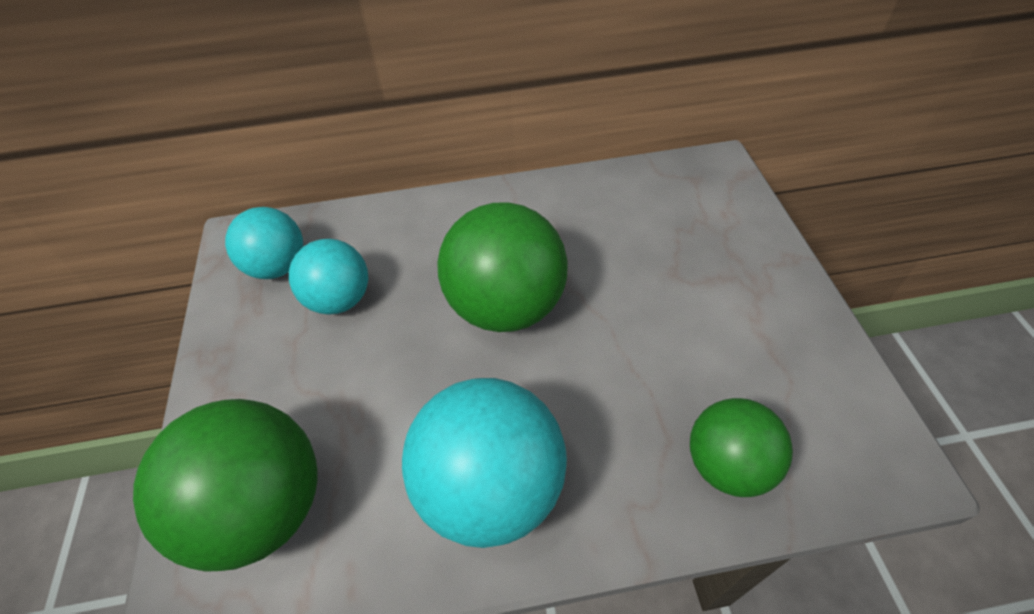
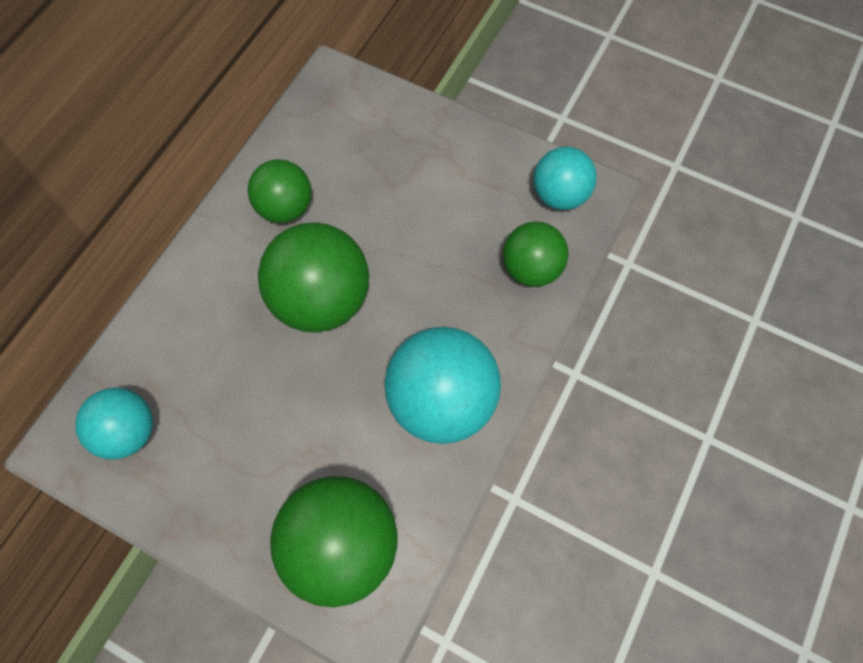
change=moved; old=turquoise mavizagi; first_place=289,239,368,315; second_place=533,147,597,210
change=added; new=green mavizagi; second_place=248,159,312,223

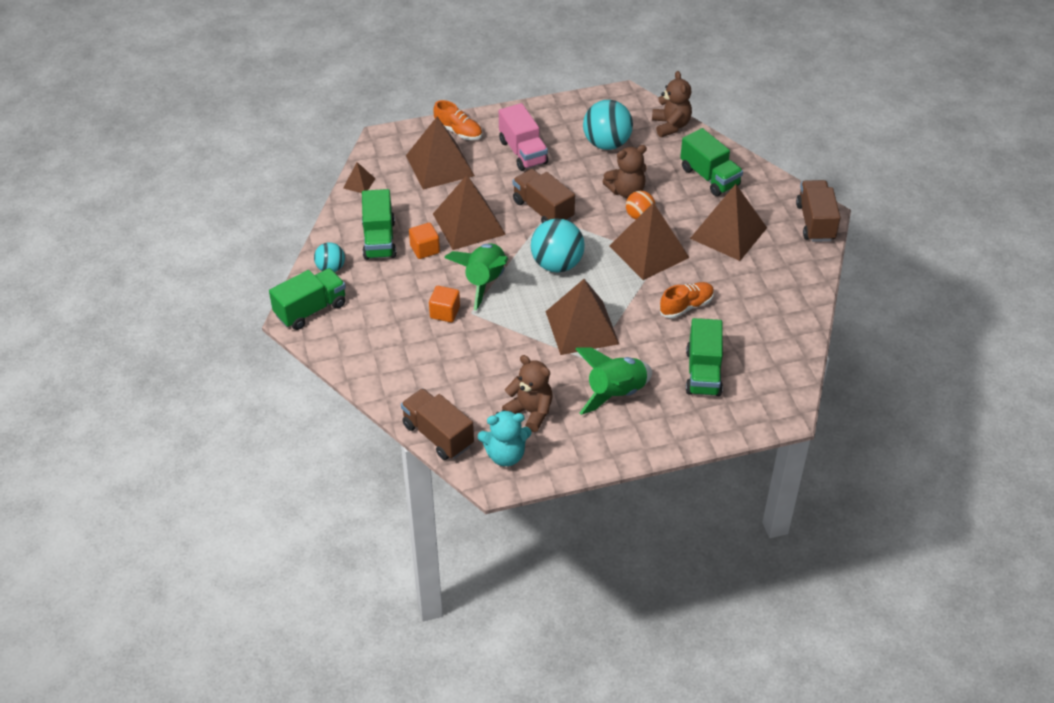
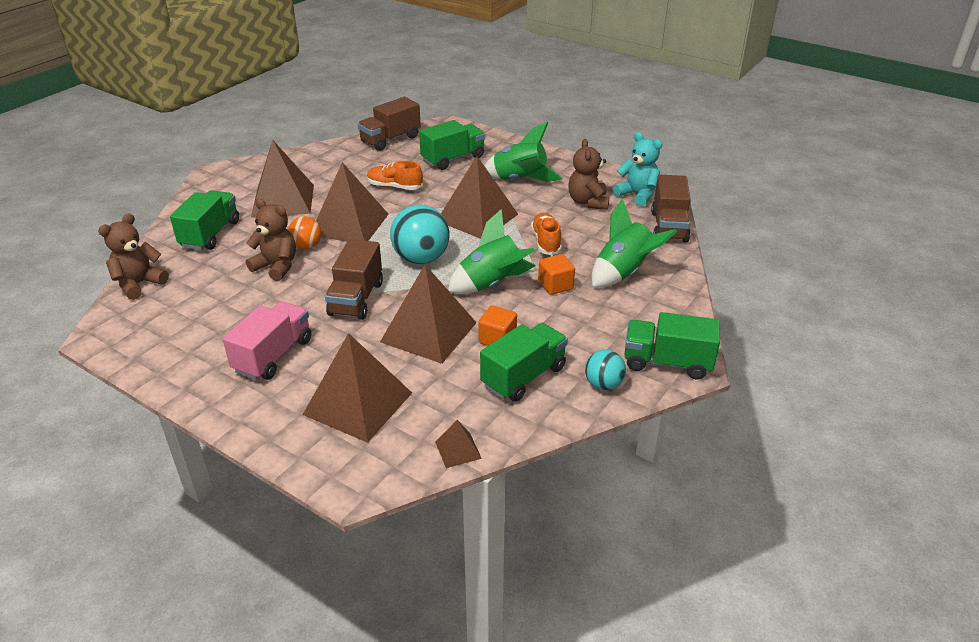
change=moved; old=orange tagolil; first_place=433,100,482,140; second_place=531,213,562,255
change=removed; old=turquoise mavizagi; first_place=583,100,633,150
change=moved; old=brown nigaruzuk; first_place=796,180,841,242; second_place=358,97,421,151
change=added; new=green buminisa; second_place=591,198,677,288

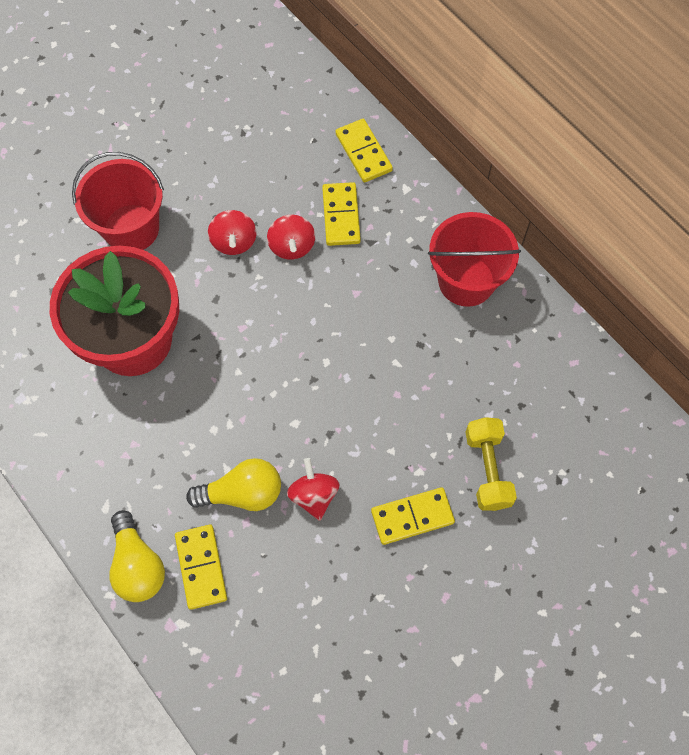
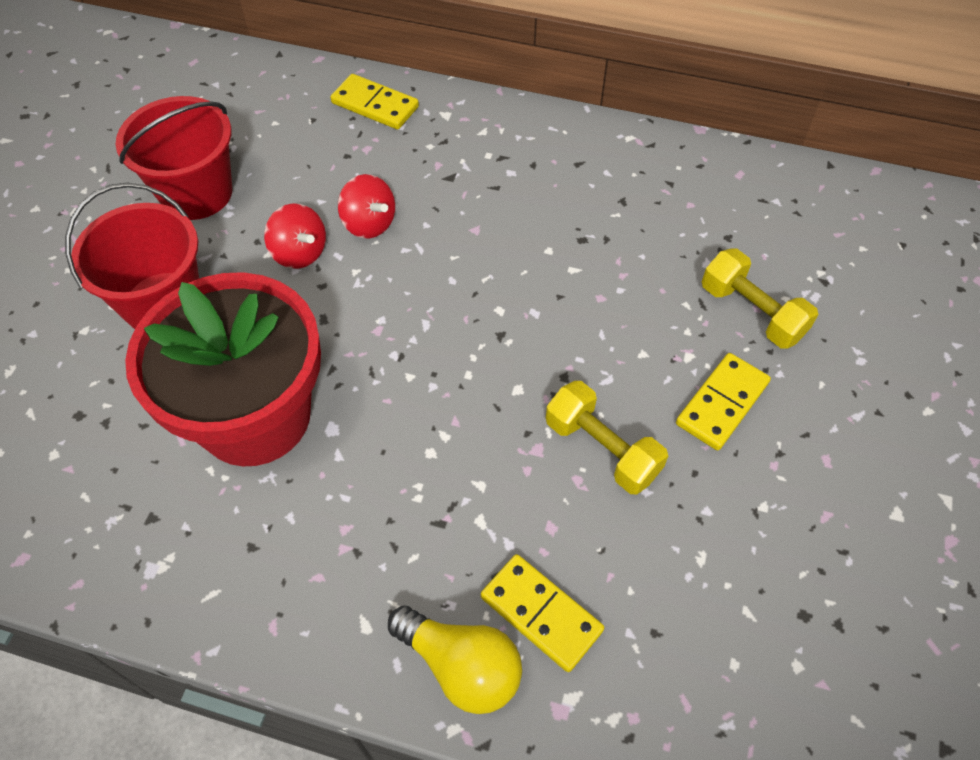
change=removed; old=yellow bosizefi; first_place=322,182,361,246
change=moved; old=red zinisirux; first_place=428,212,521,307; second_place=116,96,232,220
change=removed; old=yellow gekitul; first_place=186,458,281,511
change=replaced; old=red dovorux; new=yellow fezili; first_place=287,458,340,521; second_place=546,381,668,494

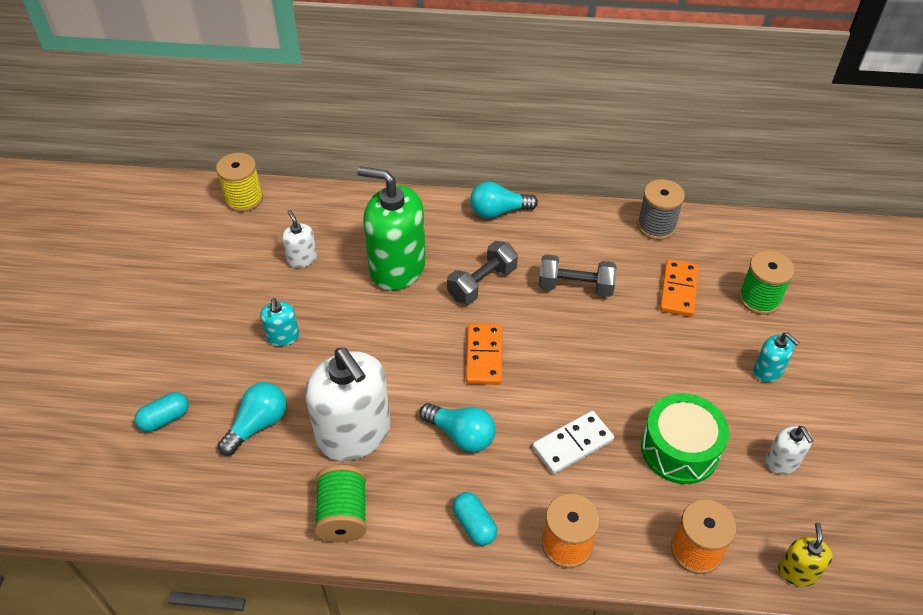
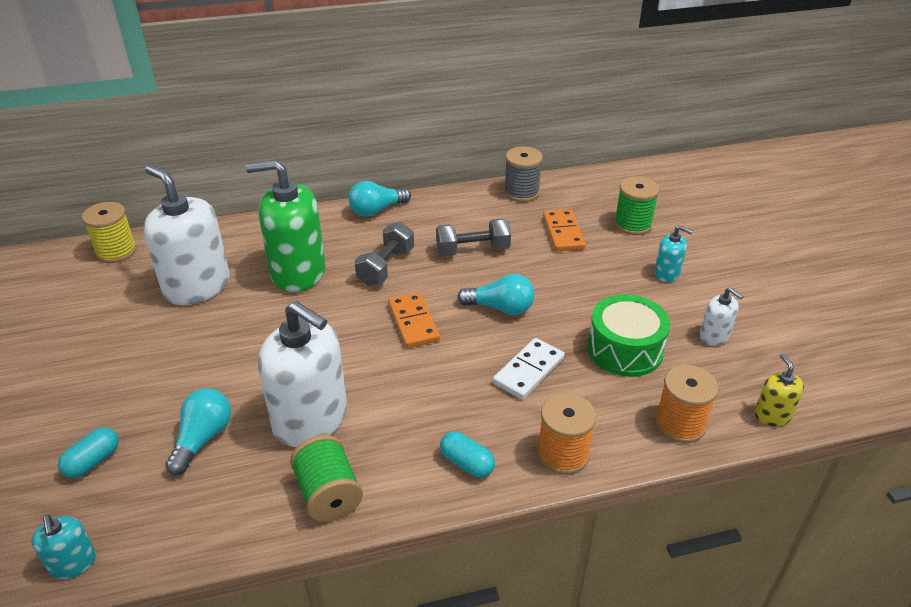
change=resized; old=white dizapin; first_place=282,210,317,268; second_place=143,165,230,305; factor=2.17
change=moved; old=turquoise dizapin; first_place=260,298,299,346; second_place=32,515,96,580
change=moved; old=turquoise gekitul; first_place=420,403,496,452; second_place=457,274,535,315

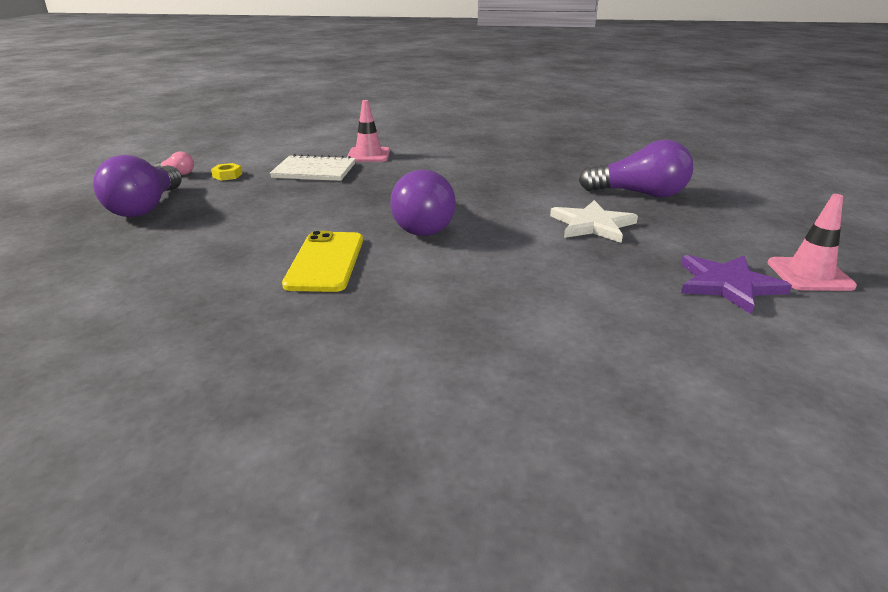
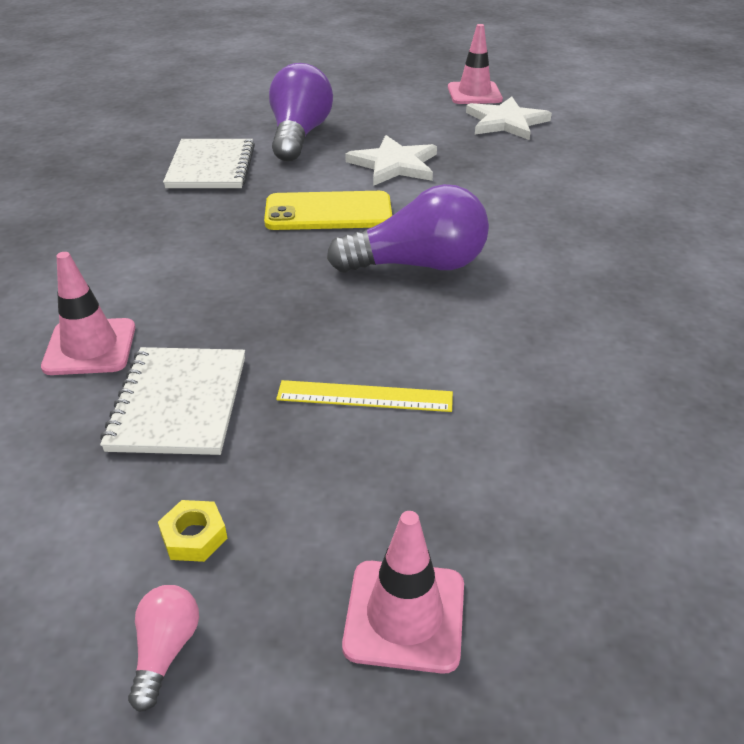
change=replaced; old=purple gekitul; new=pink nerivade; first_place=93,155,182,217; second_place=342,511,464,674
change=moved; old=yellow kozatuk; first_place=282,231,363,292; second_place=264,191,392,230
change=recoloured; old=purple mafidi; new=white mafidi; first_place=681,255,792,315; second_place=466,97,552,140
change=added; new=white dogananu; second_place=163,139,255,188
change=added; new=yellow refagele; second_place=276,380,453,412

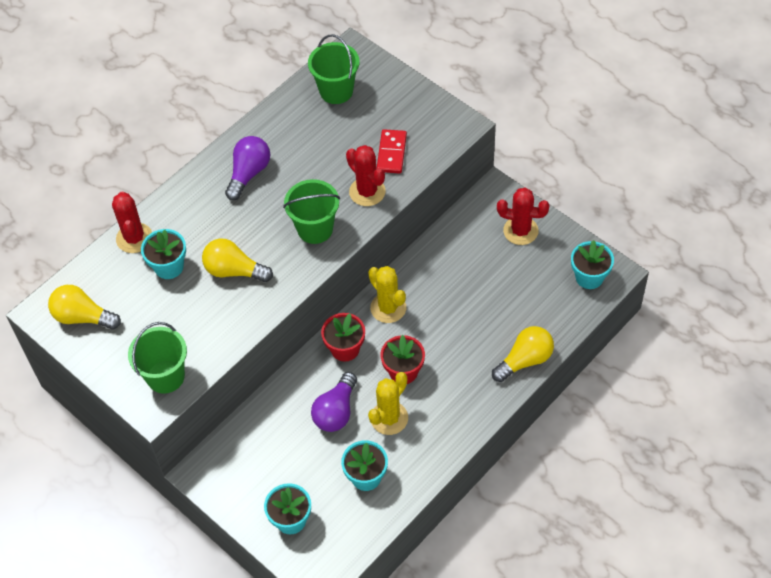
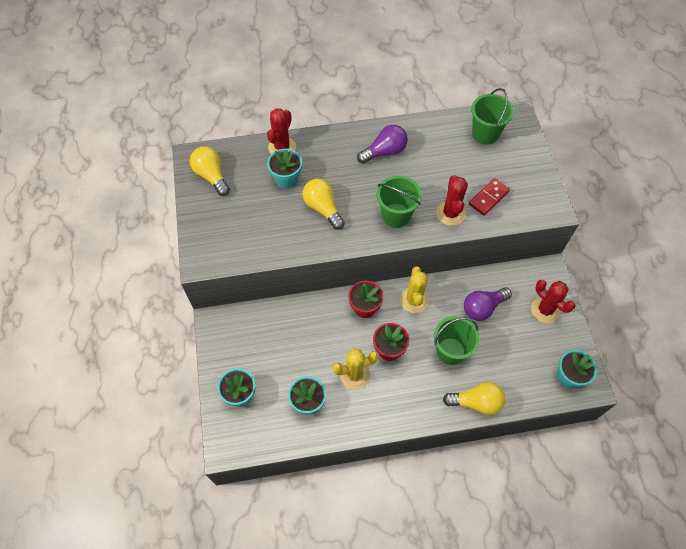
change=moved; old=green zinisirux; first_place=128,322,187,394; second_place=434,316,480,365
change=moved; old=purple gekitul; first_place=311,372,357,432; second_place=464,287,512,321

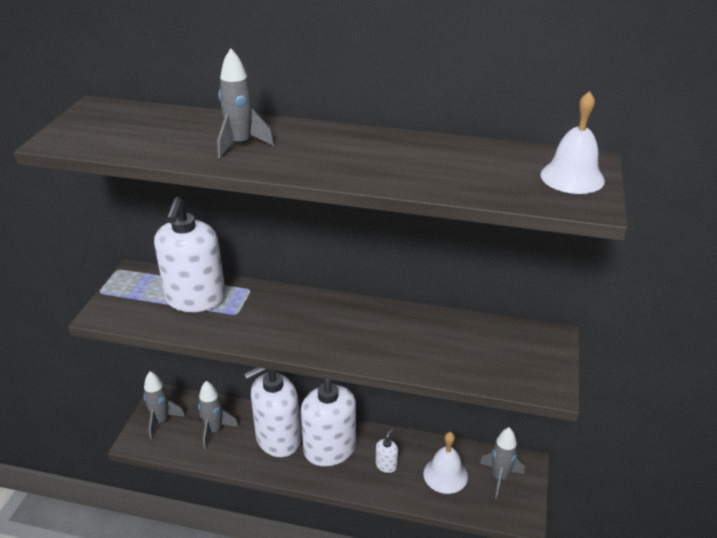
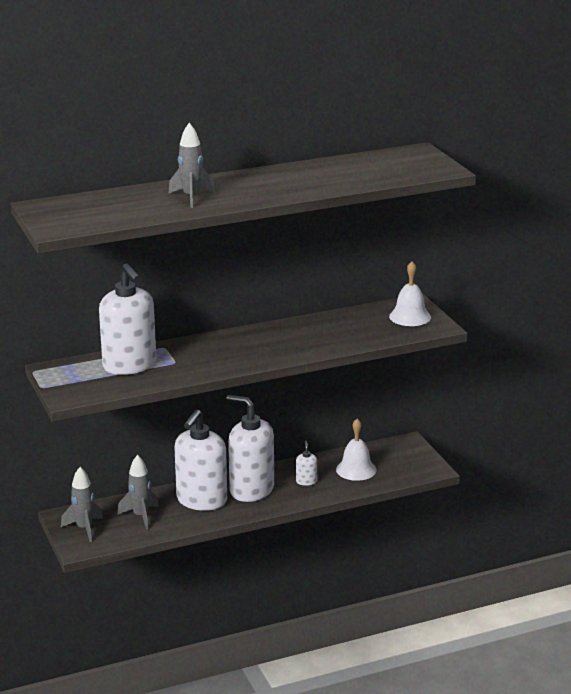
change=moved; old=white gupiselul; first_place=540,91,605,194; second_place=389,261,431,326
change=removed; old=grey buminisa; first_place=480,427,524,499

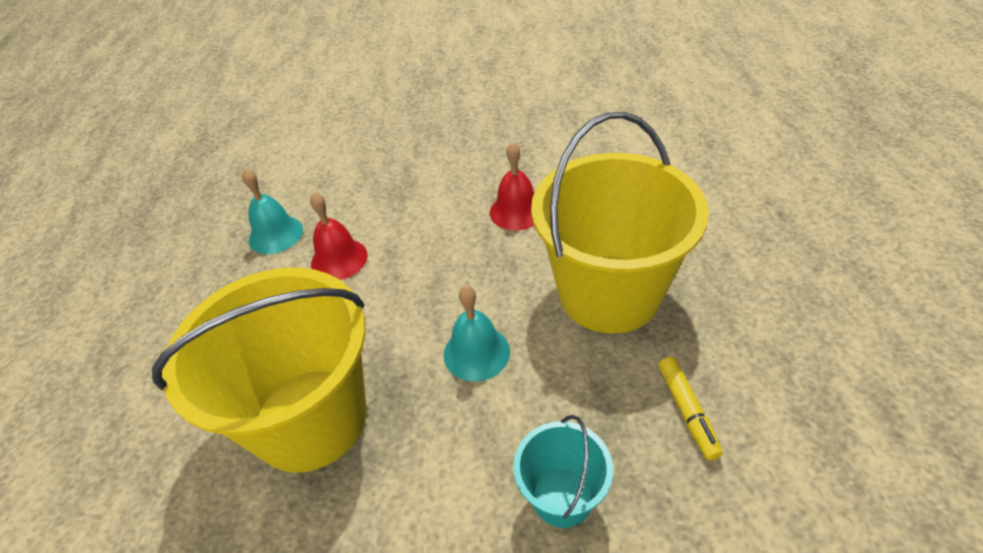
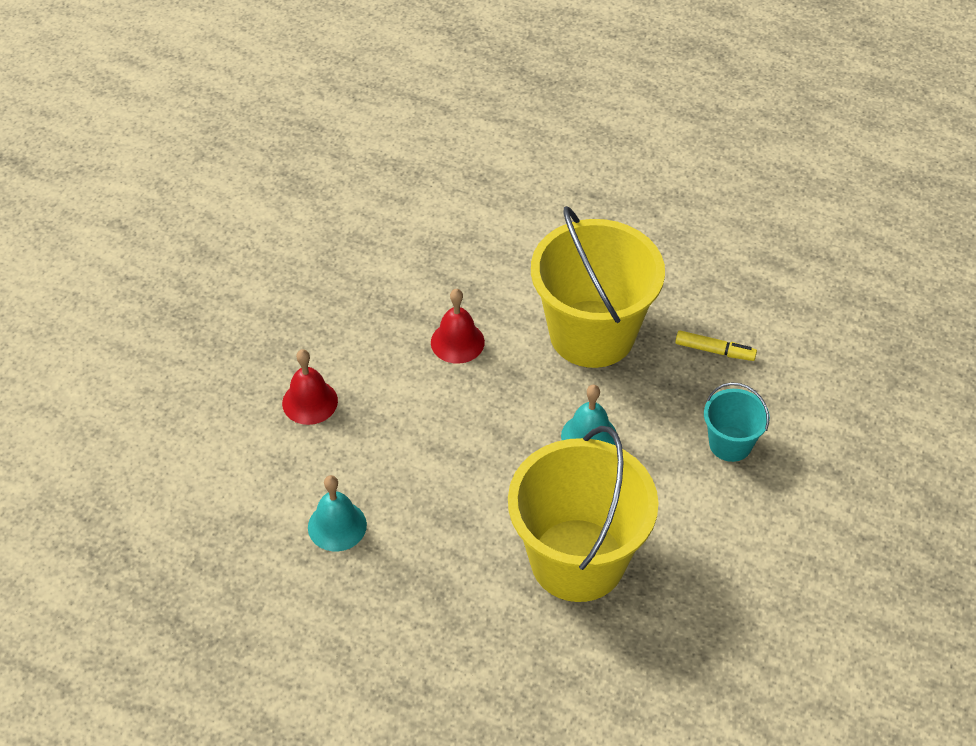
change=moved; old=red gupiselul; first_place=310,193,368,280; second_place=282,349,338,425

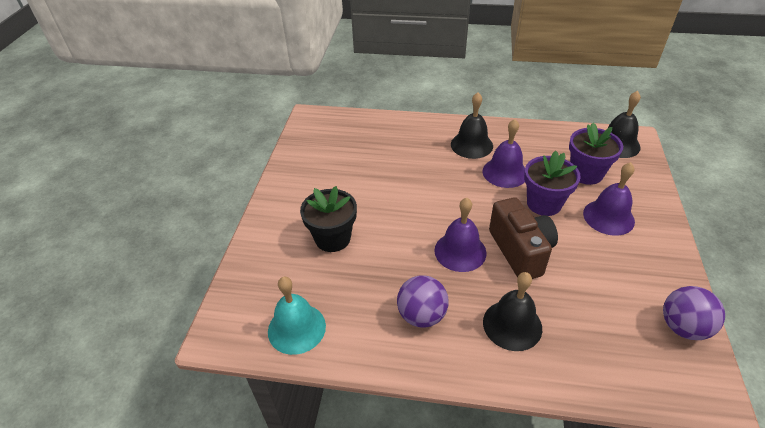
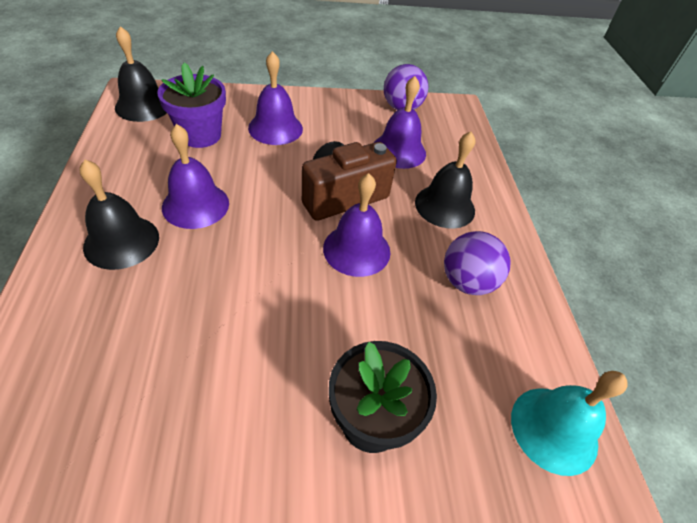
change=removed; old=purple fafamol; first_place=524,151,581,216
change=added; new=purple gupiselul; second_place=374,76,426,169

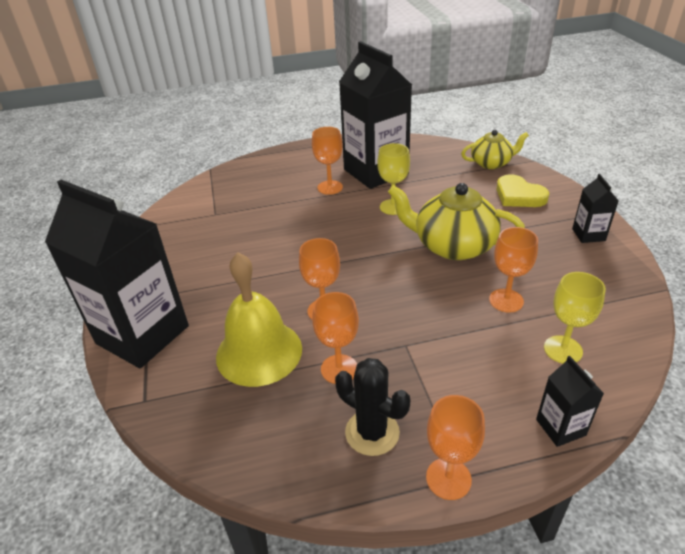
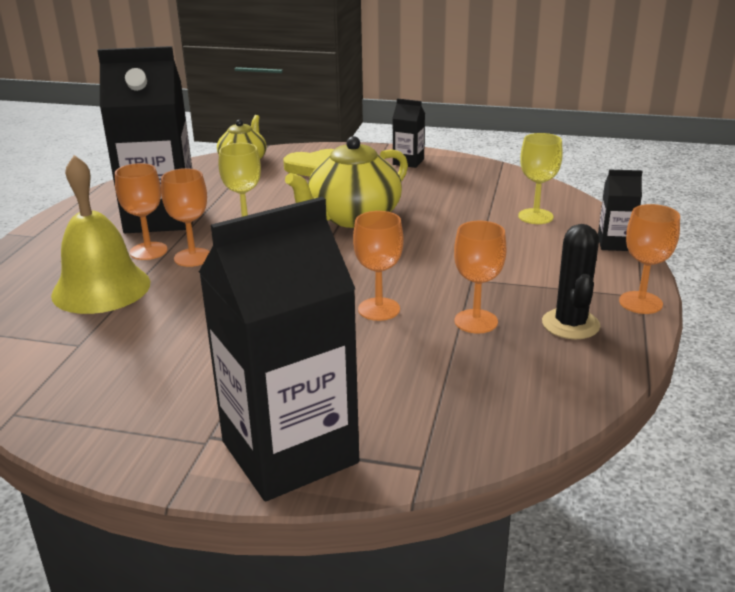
change=moved; old=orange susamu; first_place=489,227,538,312; second_place=161,168,210,267
change=moved; old=yellow gupiselul; first_place=216,253,302,387; second_place=51,155,150,314
change=turned; old=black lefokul; first_place=335,358,410,456; second_place=542,224,600,339; degrees=-60

